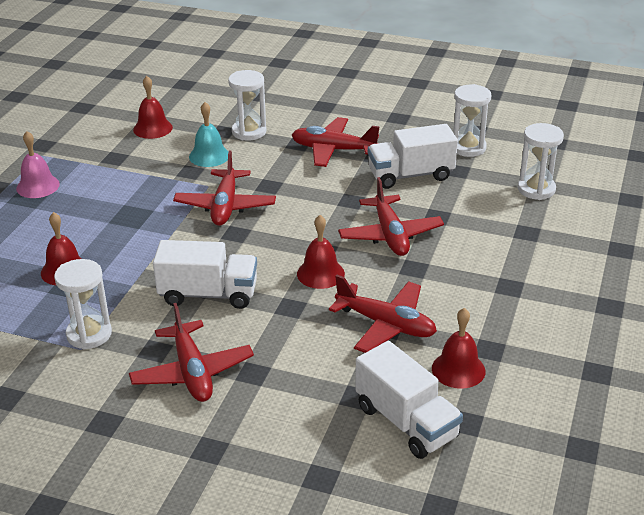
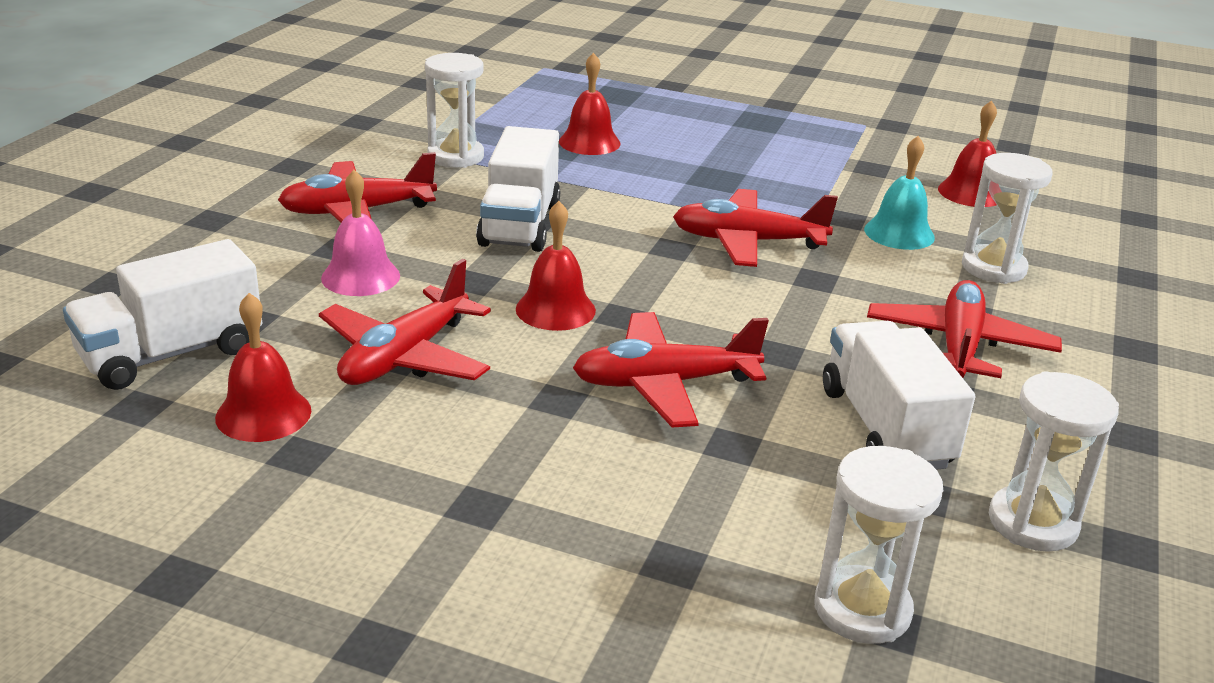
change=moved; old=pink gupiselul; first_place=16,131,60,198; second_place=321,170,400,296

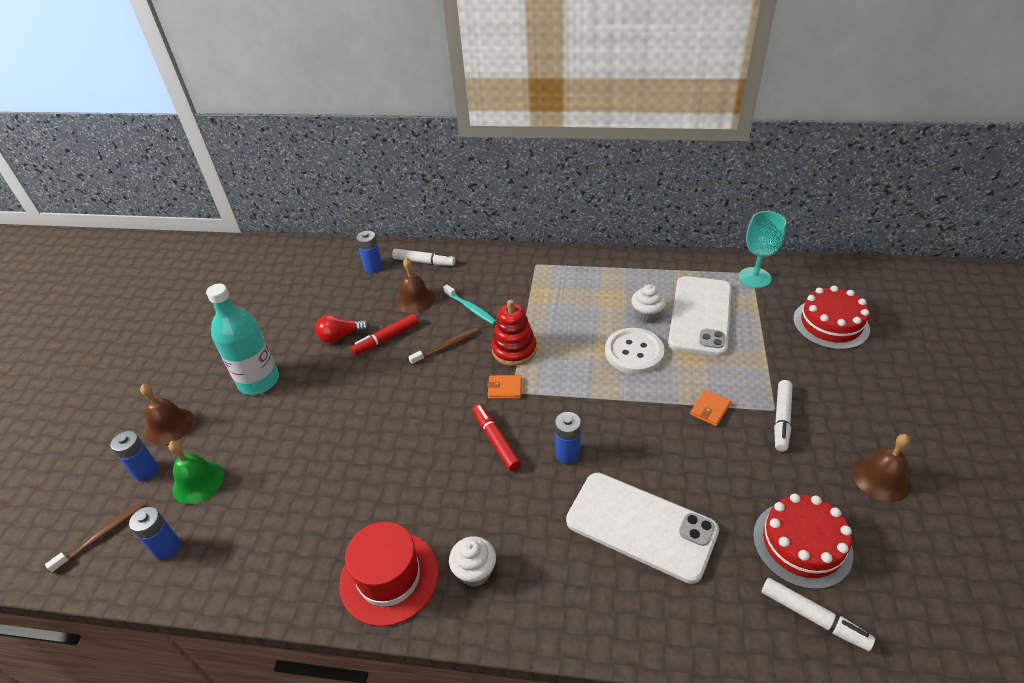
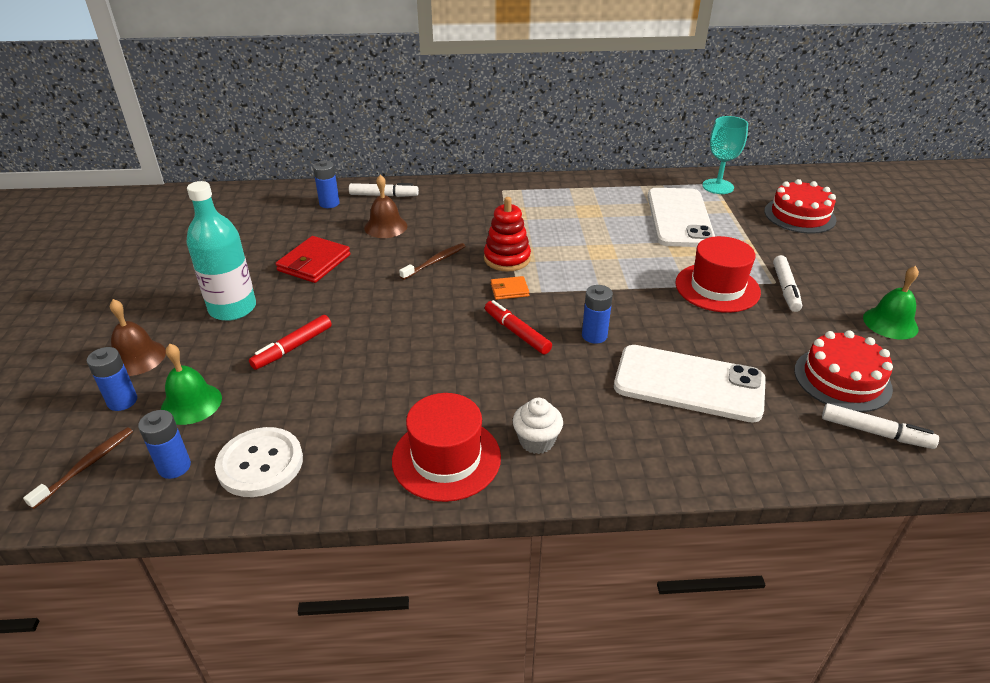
change=removed; old=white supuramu; first_place=631,284,666,323
change=removed; old=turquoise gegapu; first_place=443,285,496,325
change=moved; old=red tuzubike; first_place=350,314,418,356; second_place=249,315,332,370
change=replaced; old=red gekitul; new=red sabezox; first_place=315,315,369,343; second_place=276,236,351,283
change=moved; old=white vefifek; first_place=605,328,665,374; second_place=215,427,303,497
change=replaced; old=orange sabezox; new=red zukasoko; first_place=690,390,731,426; second_place=675,236,761,313
change=recoloured; old=brown gupiselul; new=green gupiselul; first_place=853,434,911,502; second_place=863,266,919,339

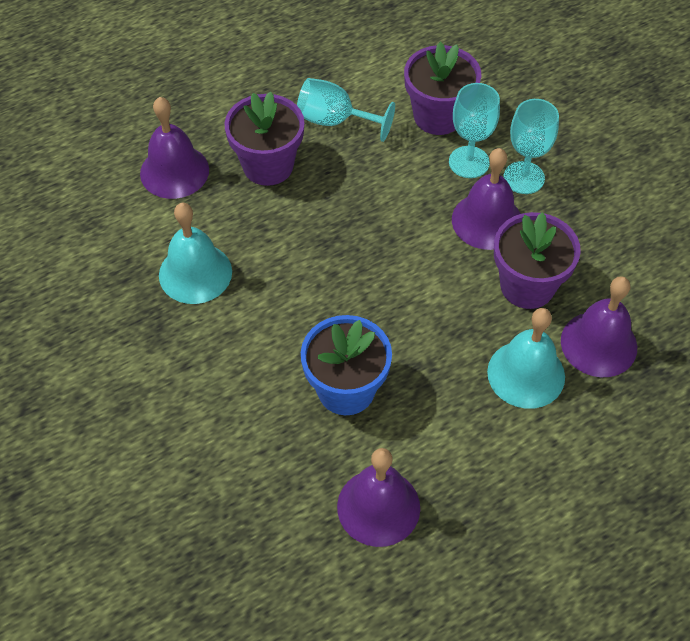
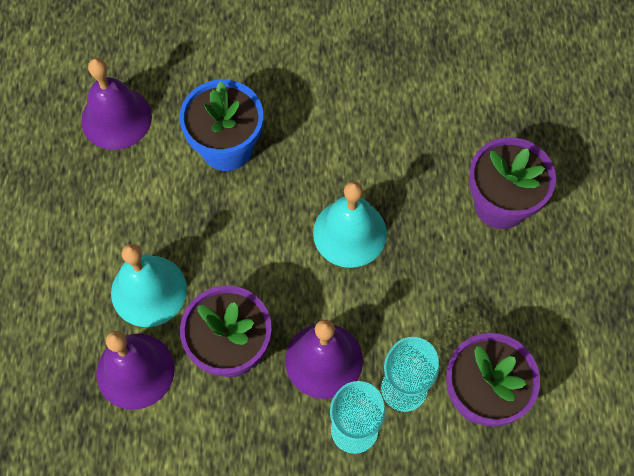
change=removed; old=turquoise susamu; first_place=297,78,395,142
change=removed; old=purple gupiselul; first_place=140,97,209,199
change=moved; old=turquoise gupiselul; first_place=159,203,232,304; second_place=313,181,387,268

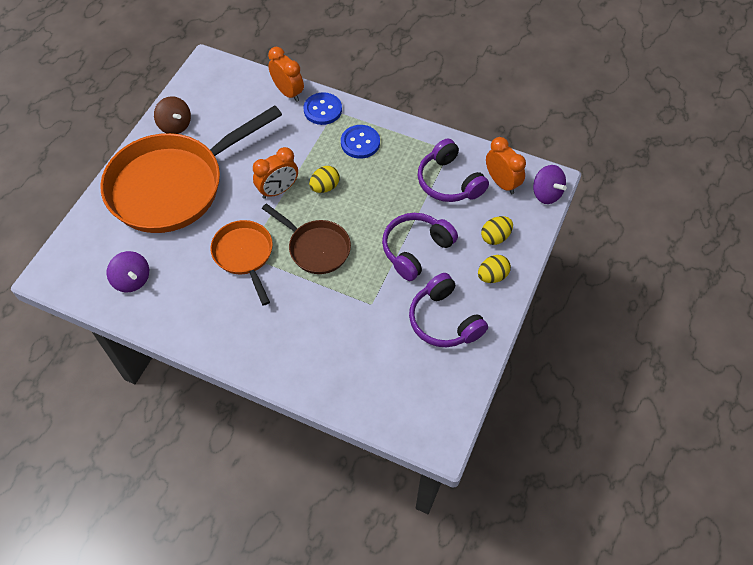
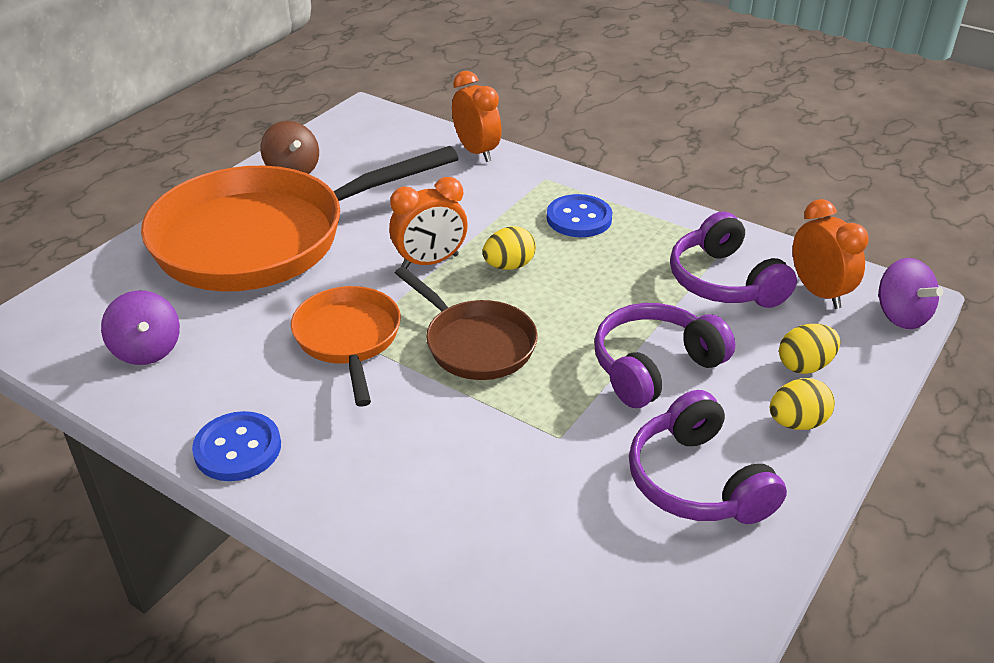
change=moved; old=blue vefifek; first_place=303,92,342,125; second_place=192,411,281,481

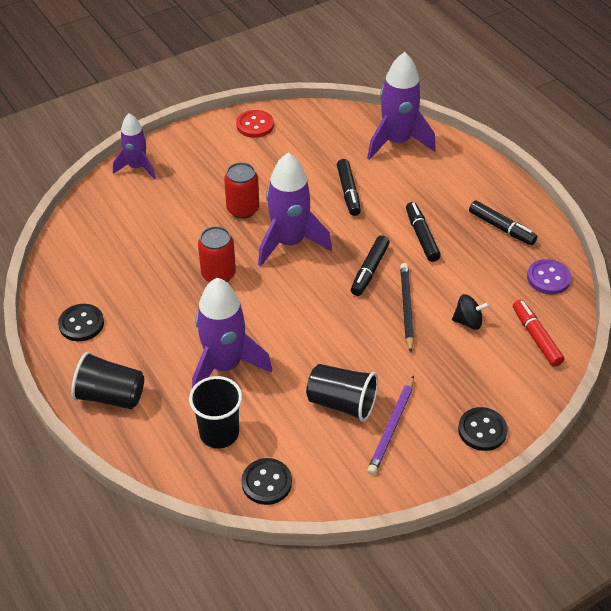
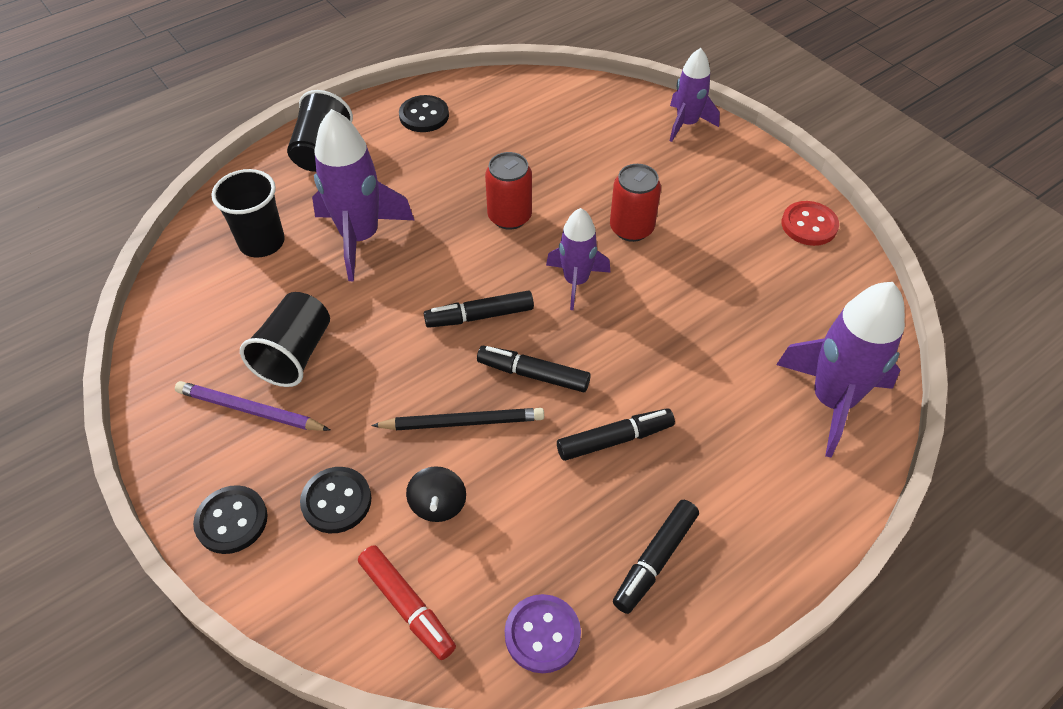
change=resized; old=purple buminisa; first_place=258,152,332,266; second_place=546,208,611,310; factor=0.62
change=moved; old=black tuzubike; first_place=337,159,361,216; second_place=424,290,534,328
change=turned; old=red tuzubike; first_place=513,299,564,367; second_place=358,546,456,660; degrees=75
change=moved; old=black vefifek; first_place=241,458,292,505; second_place=300,467,371,533

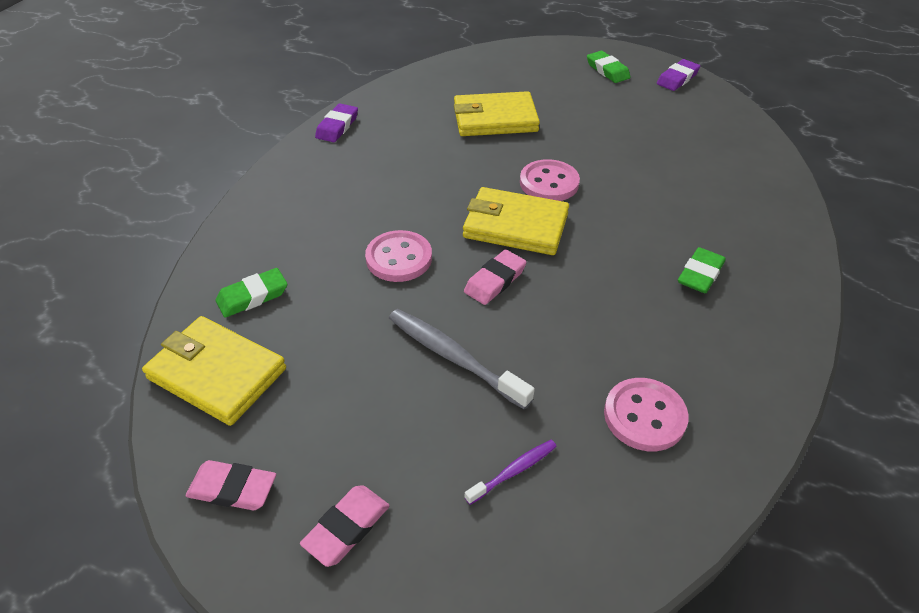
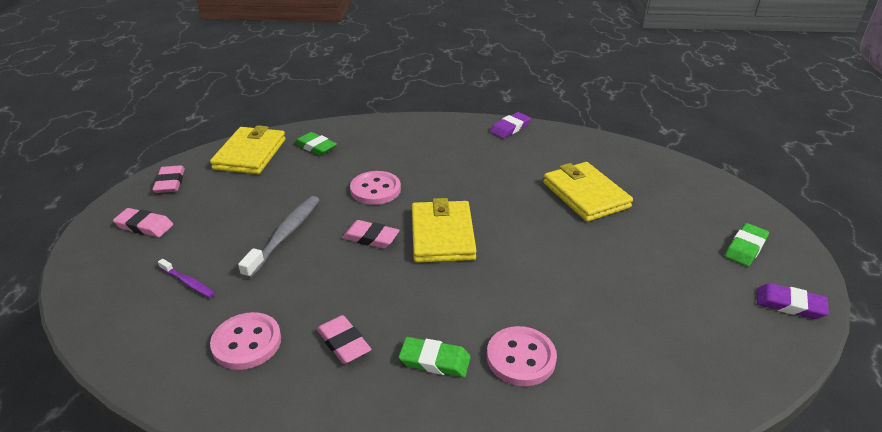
change=turned; old=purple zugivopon; first_place=315,103,358,142; second_place=490,112,531,138; degrees=-45
change=moved; old=pink vefifek; first_place=520,159,580,201; second_place=487,326,557,386
change=added; new=pink zugivopon; second_place=317,315,371,364

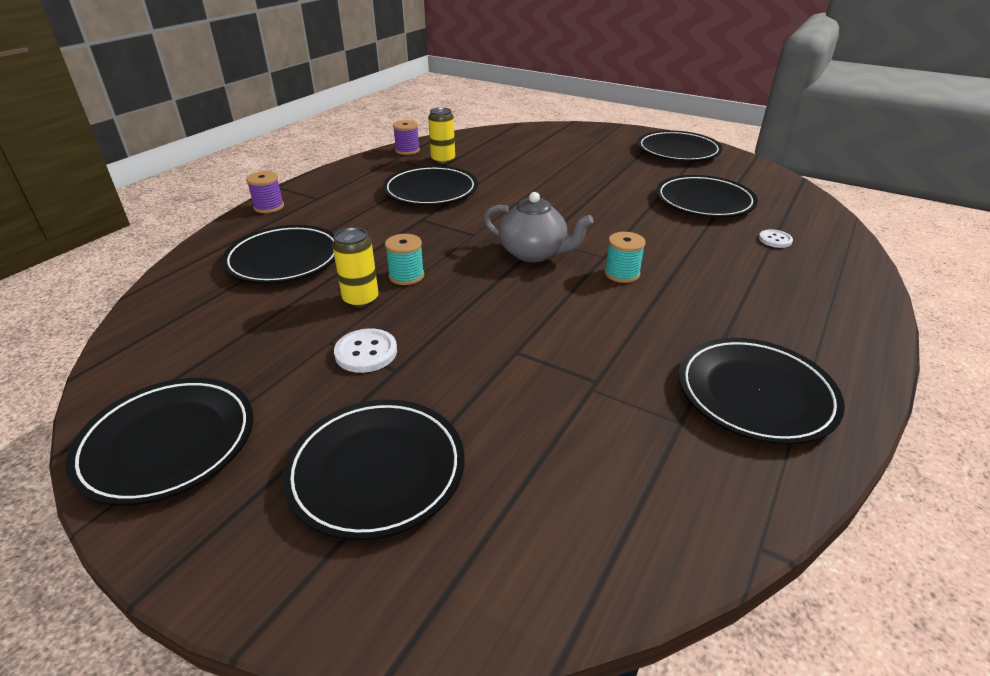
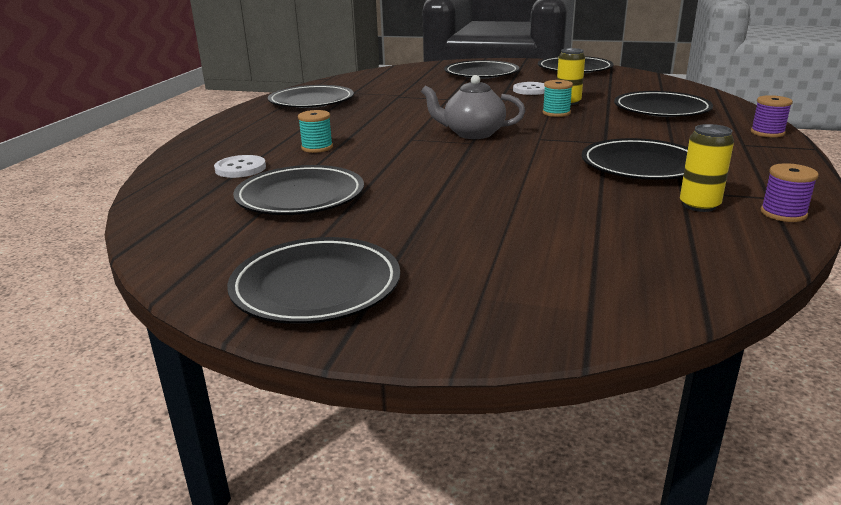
change=resized; old=white vefifek; first_place=759,229,793,248; second_place=214,155,266,178; factor=1.5
change=moved; old=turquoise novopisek; first_place=605,232,646,283; second_place=298,110,333,153

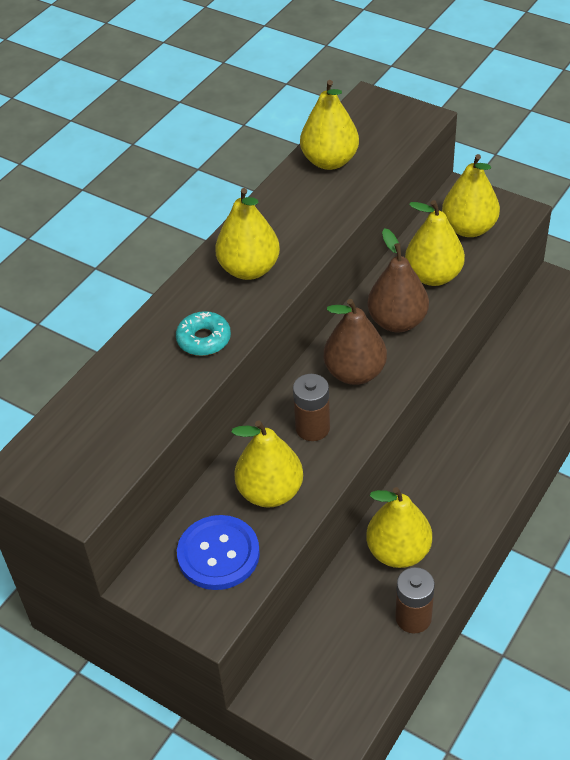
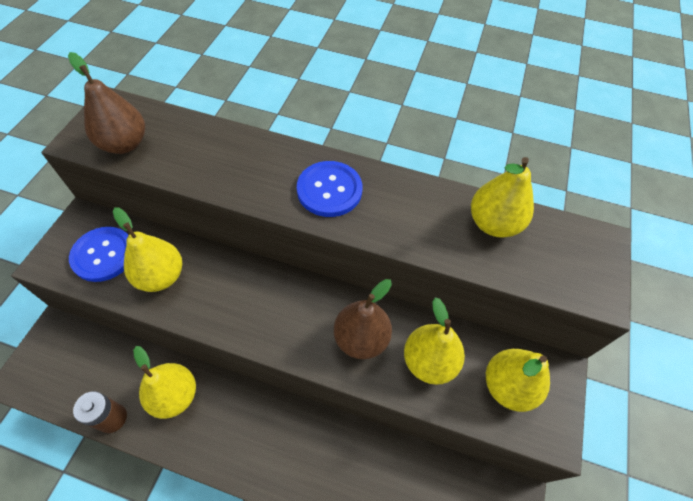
change=replaced; old=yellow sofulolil; new=blue vefifek; first_place=215,188,280,280; second_place=297,161,362,217
change=moved; old=brown sofulolil; first_place=324,299,387,385; second_place=68,52,145,154
change=removed; old=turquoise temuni; first_place=176,311,231,356
change=removed; old=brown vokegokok; first_place=293,374,330,441

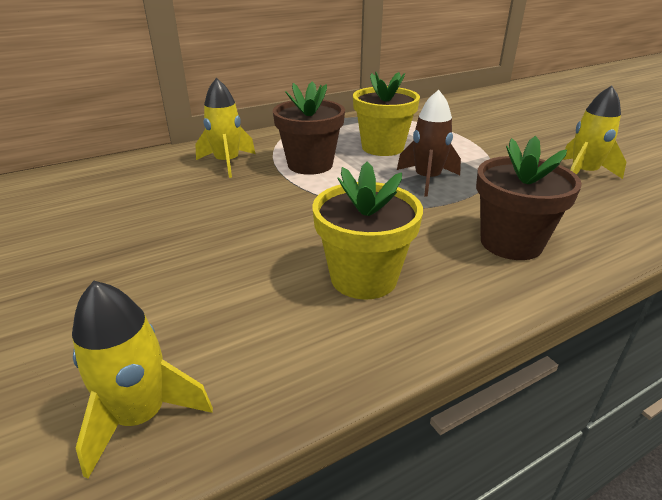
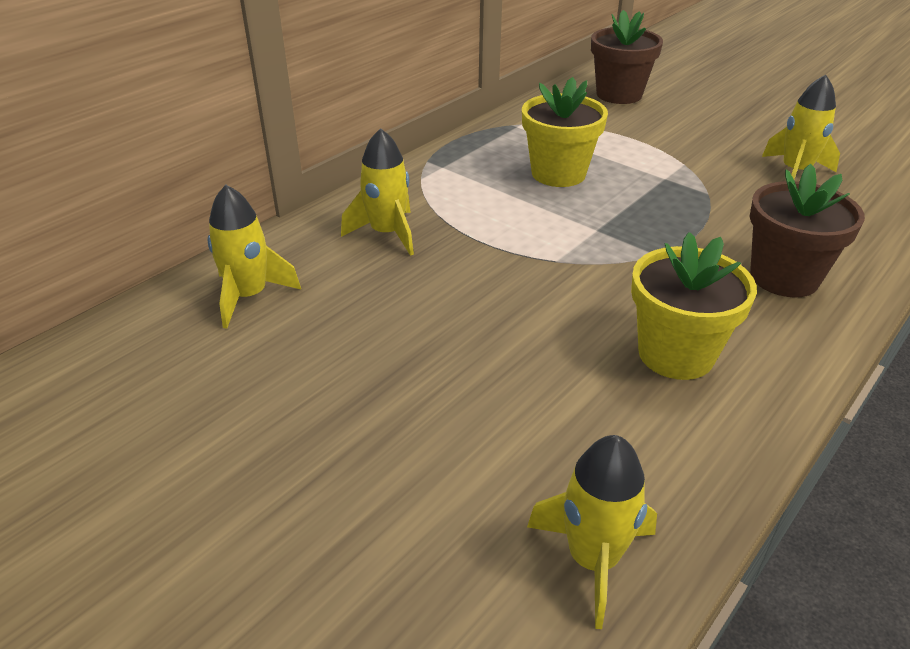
change=moved; old=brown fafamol; first_place=273,81,345,175; second_place=591,10,663,104
change=removed; old=brown buminisa; first_place=397,90,461,197
change=added; new=yellow buminisa; second_place=207,185,301,329

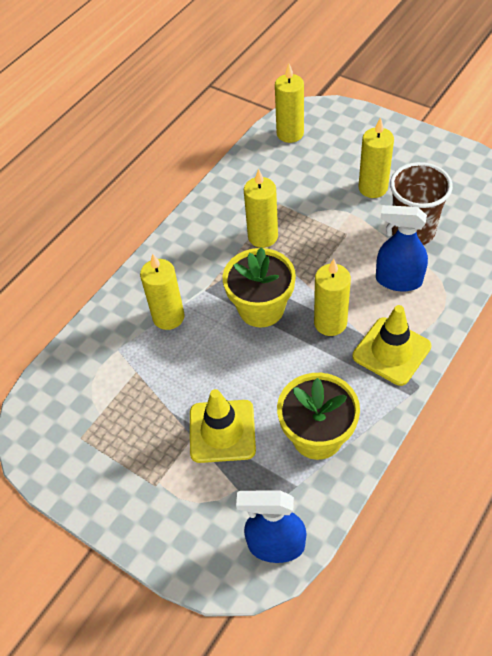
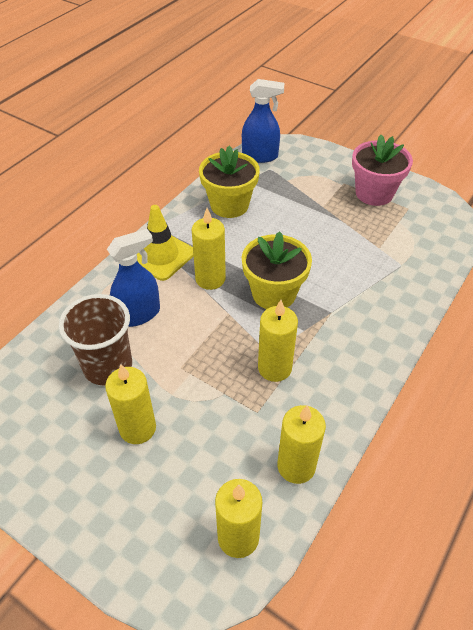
change=turned; old=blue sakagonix; first_place=376,205,428,291; second_place=107,229,160,327; degrees=-45
change=moved; old=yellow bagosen; first_place=140,253,185,330; second_place=277,405,326,484
change=removed; old=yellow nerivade; first_place=190,389,256,463
change=added; new=pink fafamol; second_place=352,135,413,206

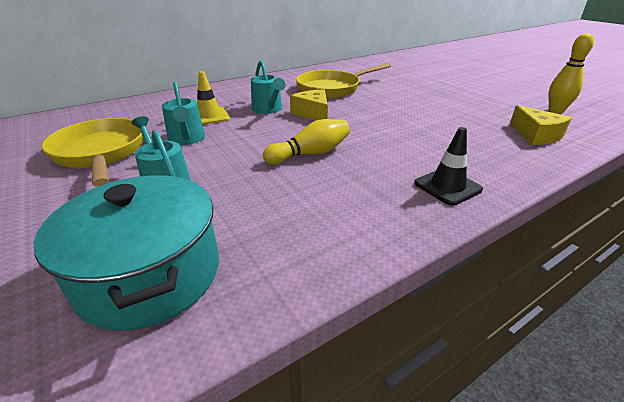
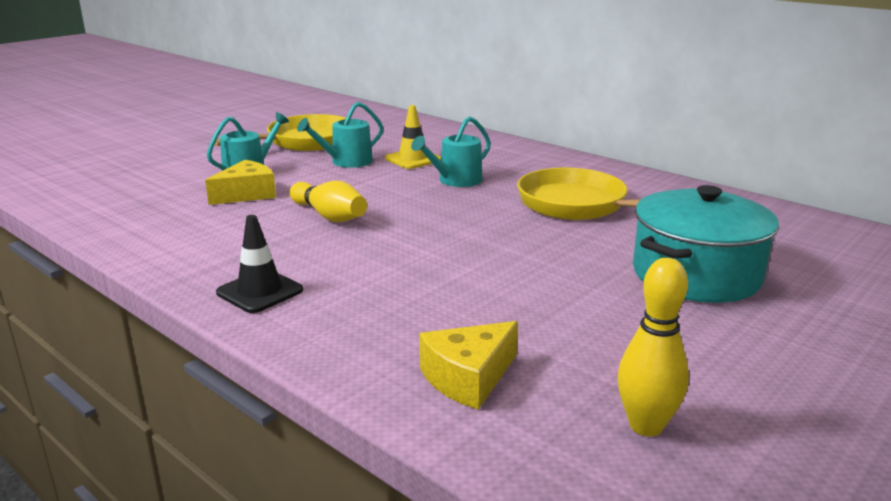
change=moved; old=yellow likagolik; first_place=290,89,328,120; second_place=205,160,276,205
change=moved; old=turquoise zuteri; first_place=34,175,219,331; second_place=633,185,779,303

